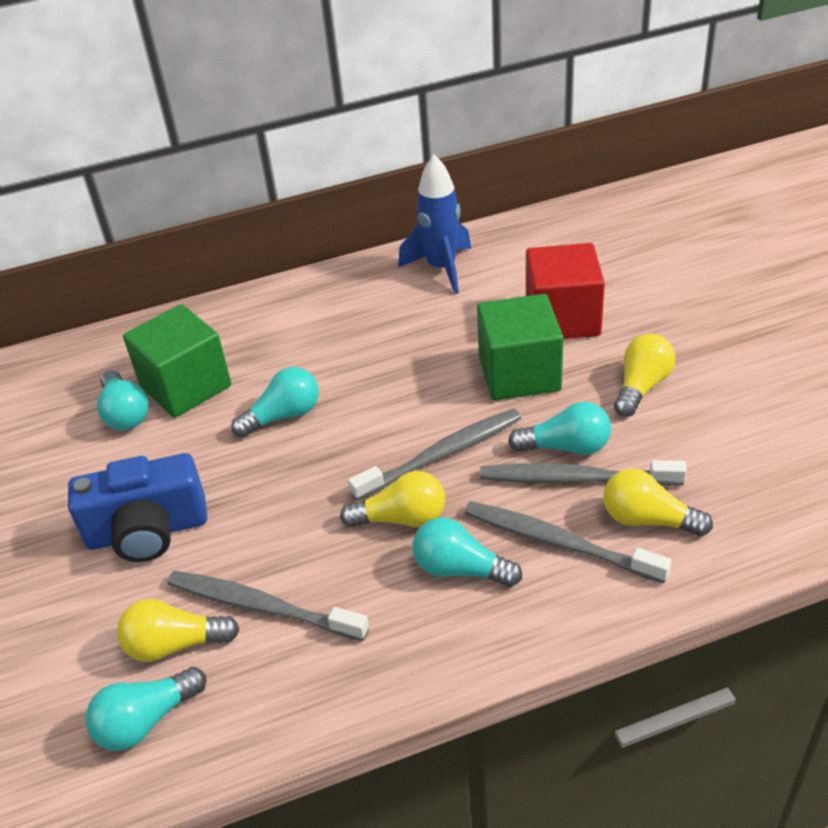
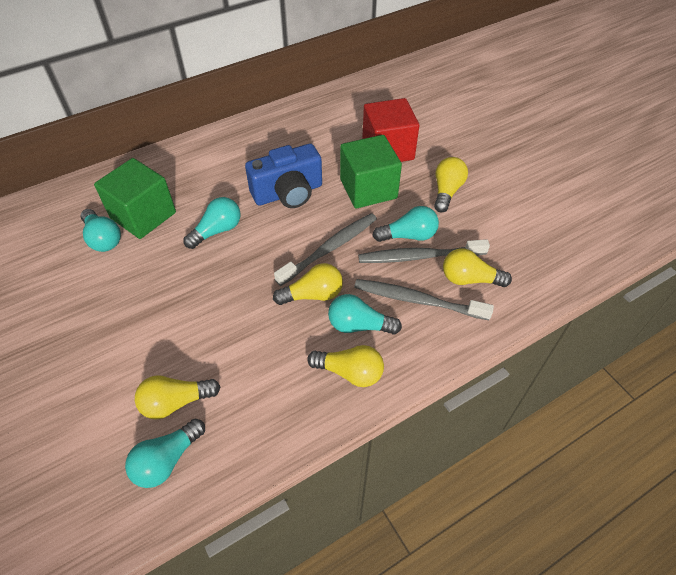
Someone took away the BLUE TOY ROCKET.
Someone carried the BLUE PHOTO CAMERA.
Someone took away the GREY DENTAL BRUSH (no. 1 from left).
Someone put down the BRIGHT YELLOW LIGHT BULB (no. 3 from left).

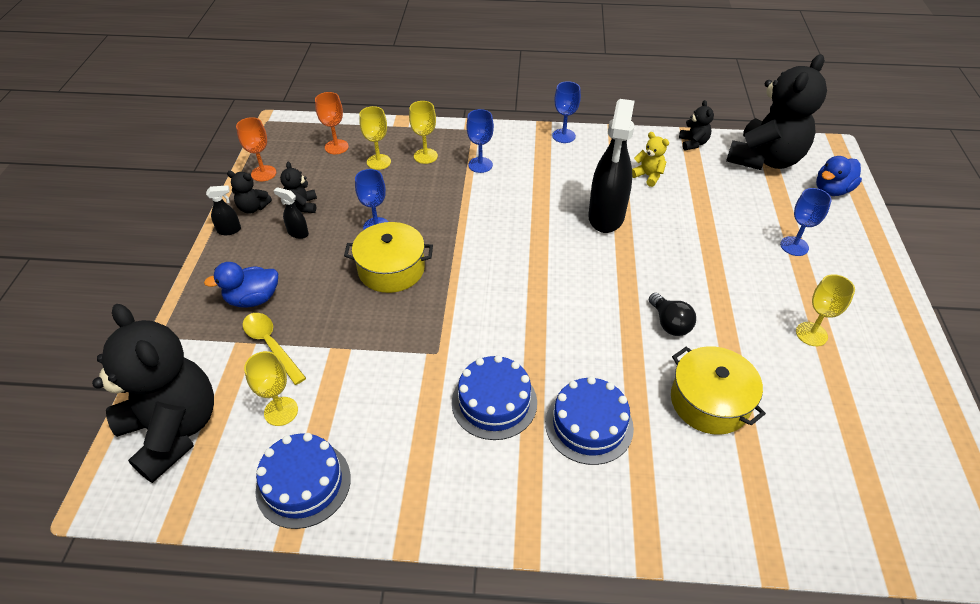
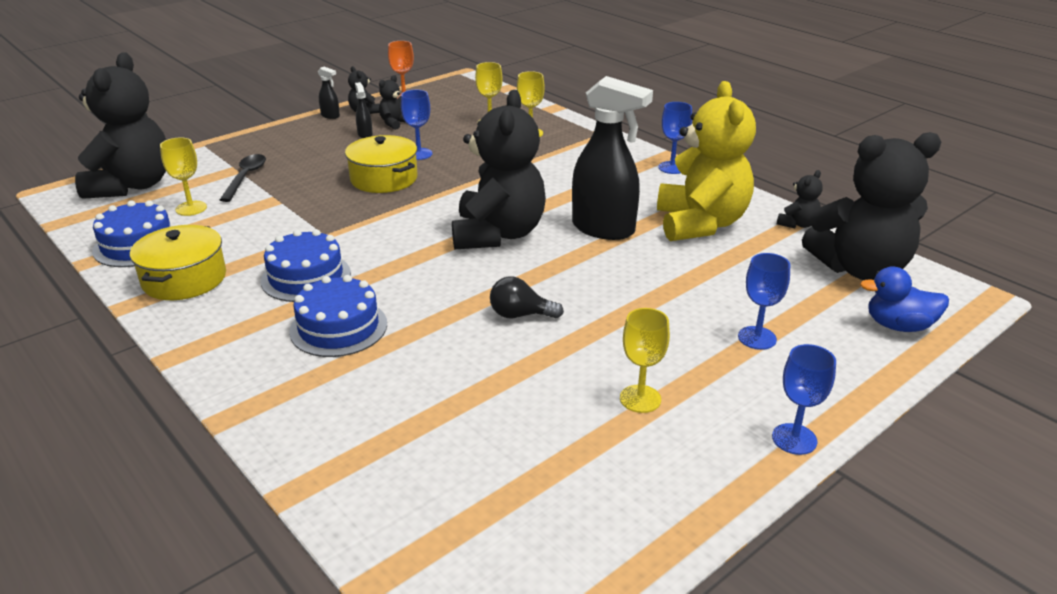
Someone took away the ORANGE CHALICE (no. 2 from left).
Someone rotated the BLACK SPRAY BOTTLE (no. 3 from left) by 120 degrees counterclockwise.
Someone carried the BLUE CHALICE (no. 2 from left in the first image).
Someone scaled the BRIGHT YELLOW STUFFED BEAR by 2.41.
Someone took away the BLUE RUBBER DUCK (no. 1 from left).
Someone rotated the BLACK LIGHT BULB by 75 degrees clockwise.
Someone repainted the BRIGHT YELLOW SPOON, which became the BLACK SPOON.
Someone carried the BRIGHT YELLOW POT (no. 2 from left in the first image).
Someone put down the BLACK STUFFED BEAR (no. 4 from left).

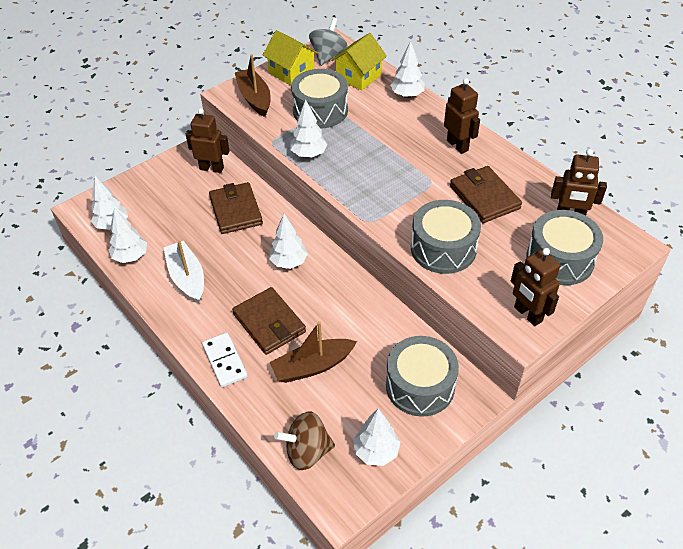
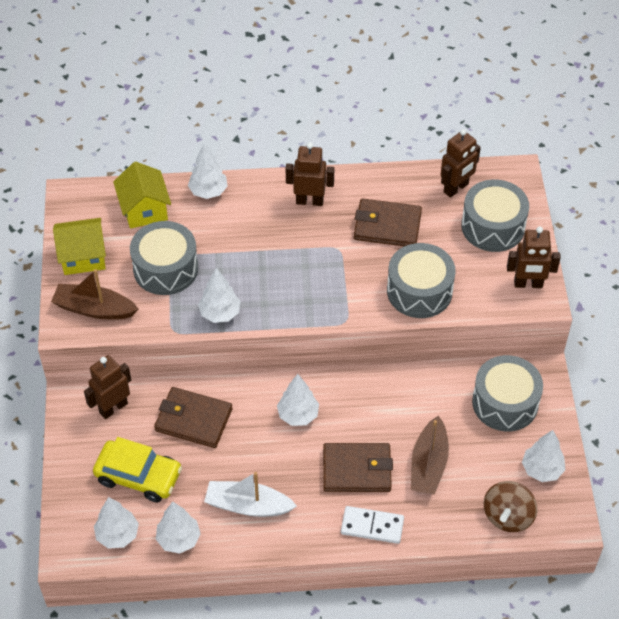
Someone took away the GREY WHIRLIGIG.
Someone put down the BRIGHT YELLOW CAR.

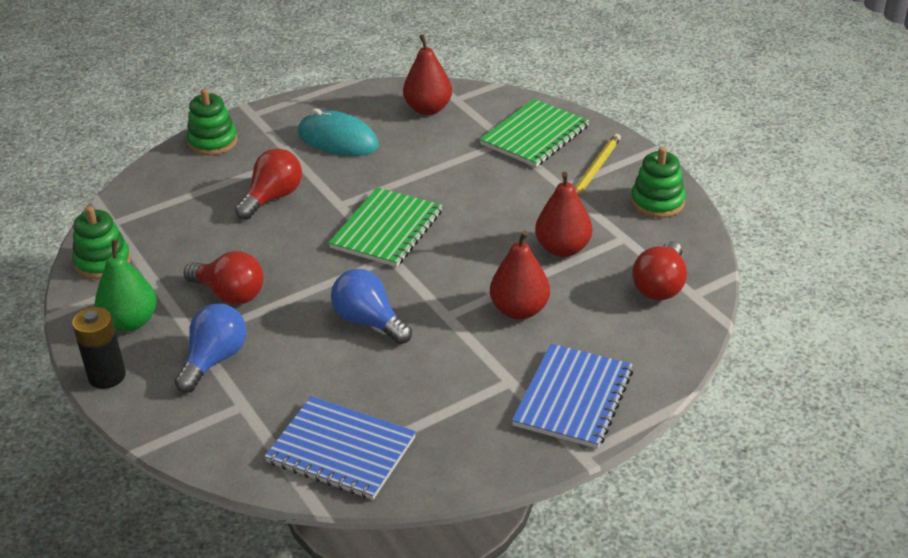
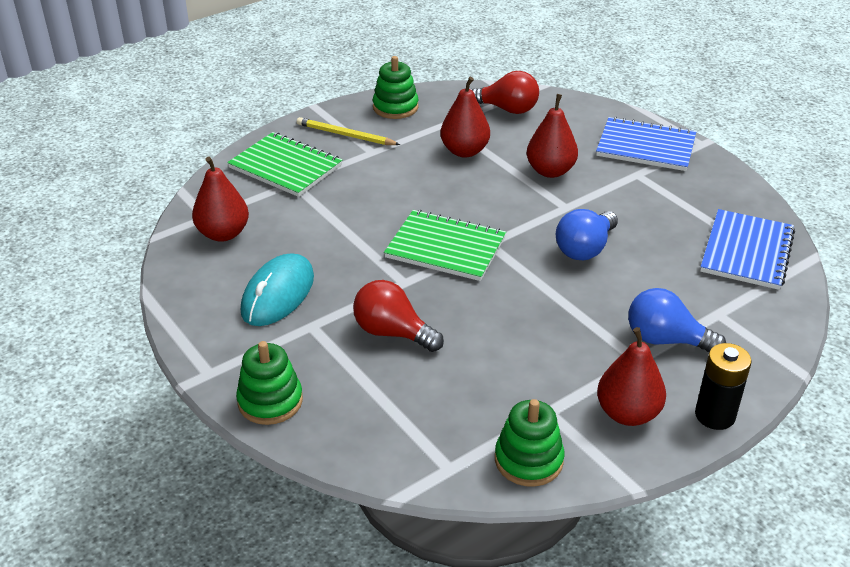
Someone repainted the LEAF-GREEN TOY PEAR, which became the CRIMSON TOY PEAR (no. 4 from left).
Someone took away the CRIMSON LIGHT BULB (no. 1 from left).

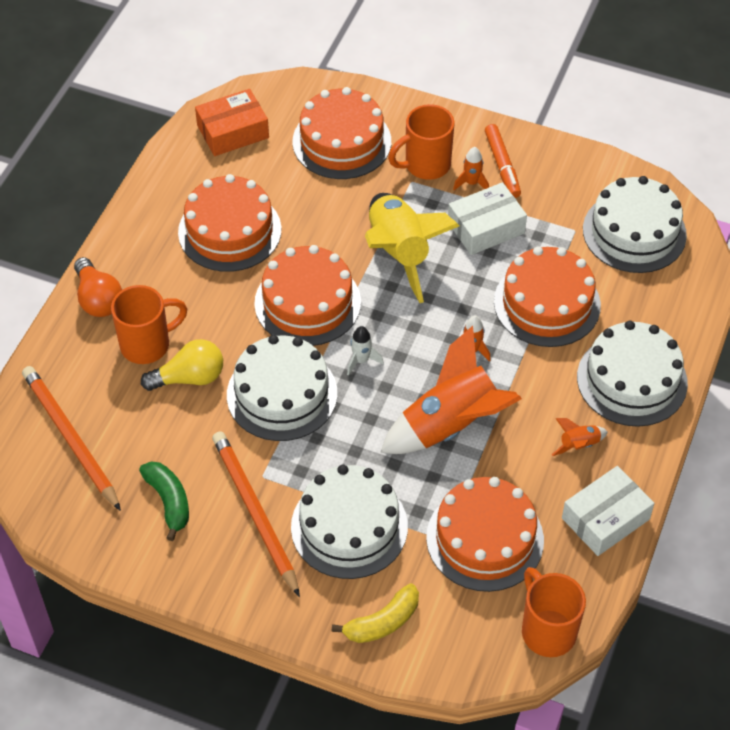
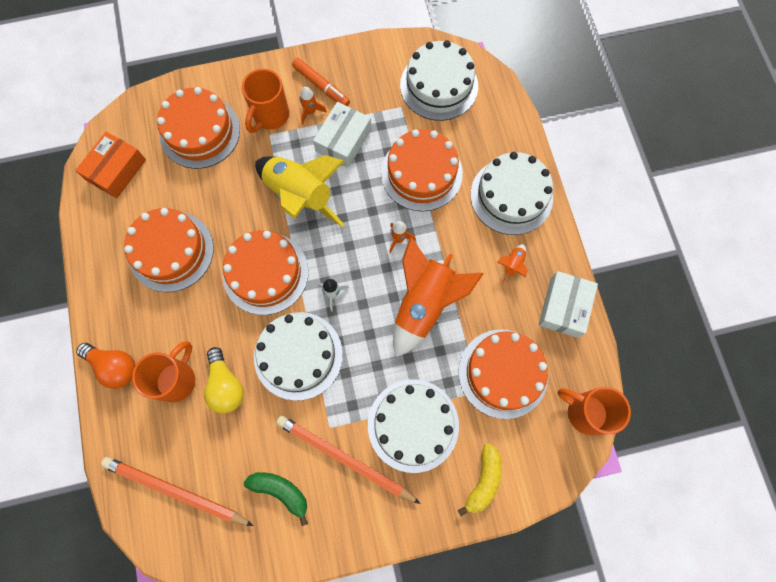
Someone rotated the BRIGHT YELLOW LIGHT BULB by 120 degrees clockwise.

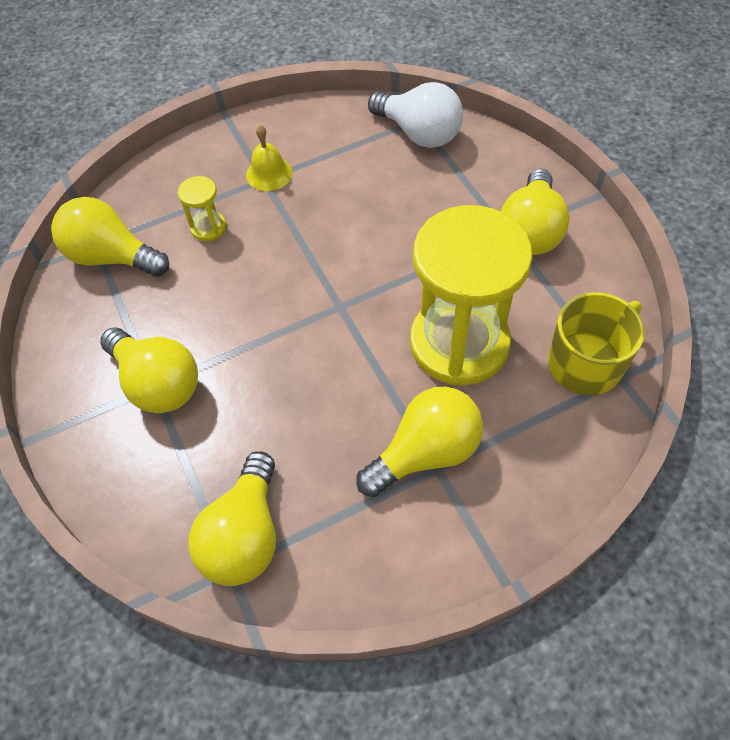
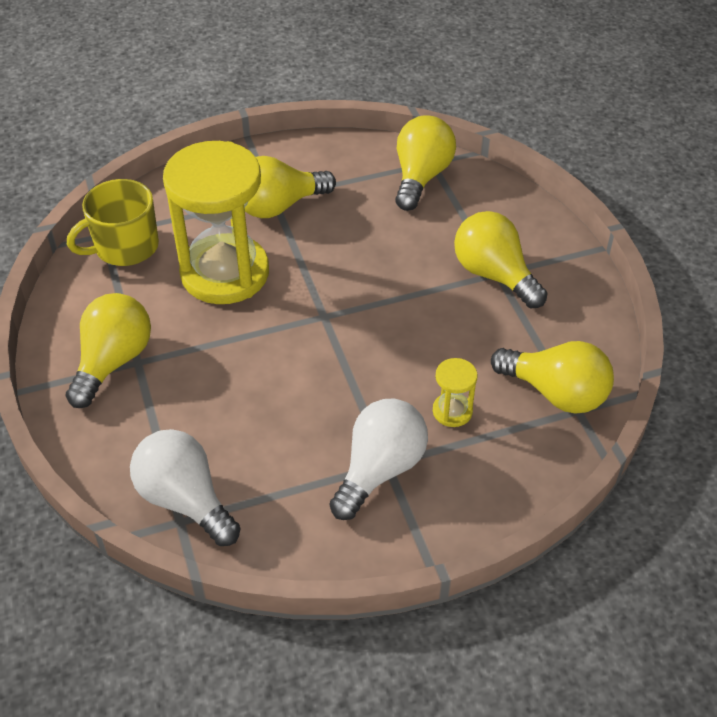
Someone swapped the BRIGHT YELLOW BELL for the WHITE LIGHT BULB (no. 2 from left).

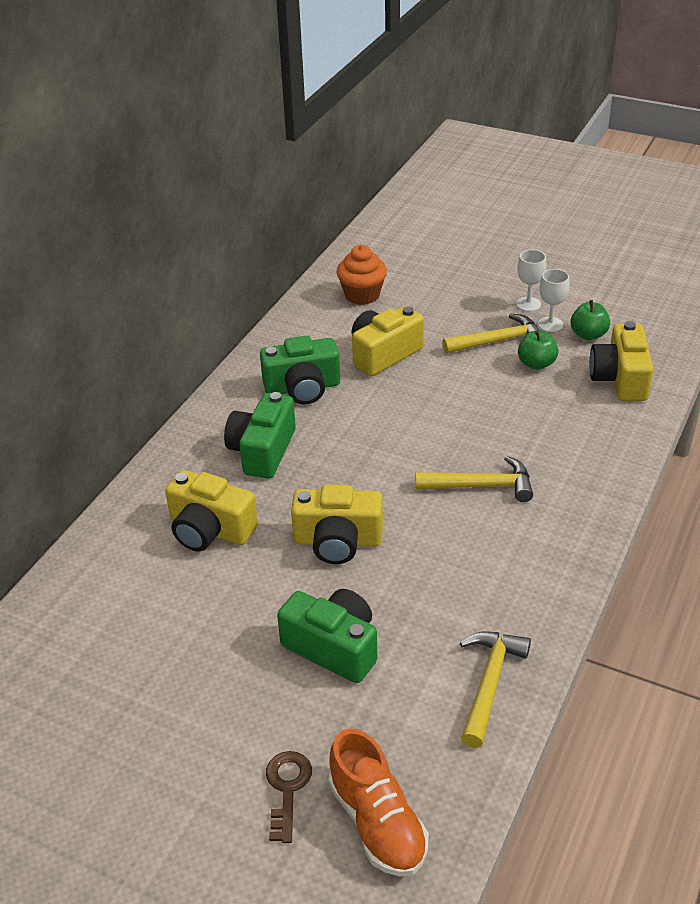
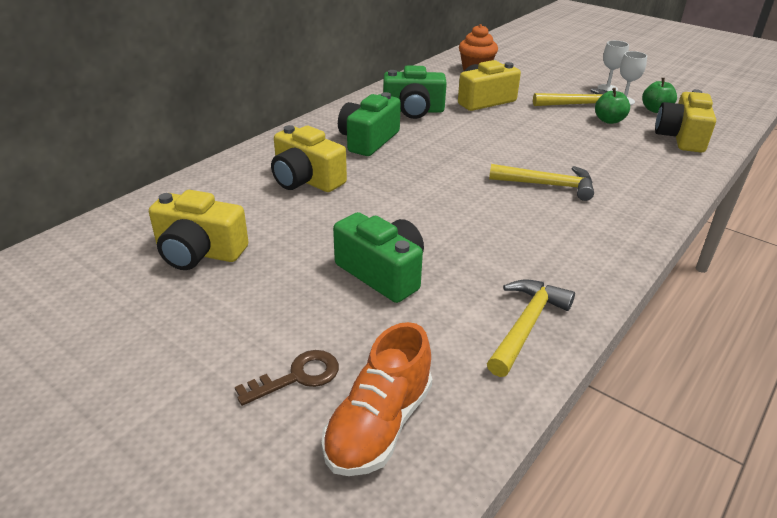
Someone carried the BRIGHT YELLOW PHOTO CAMERA (no. 2 from left in the first image).
Someone rotated the ORANGE LACE-UP SHOE by 45 degrees clockwise.
Someone rotated the RUSSET KEY by 45 degrees clockwise.

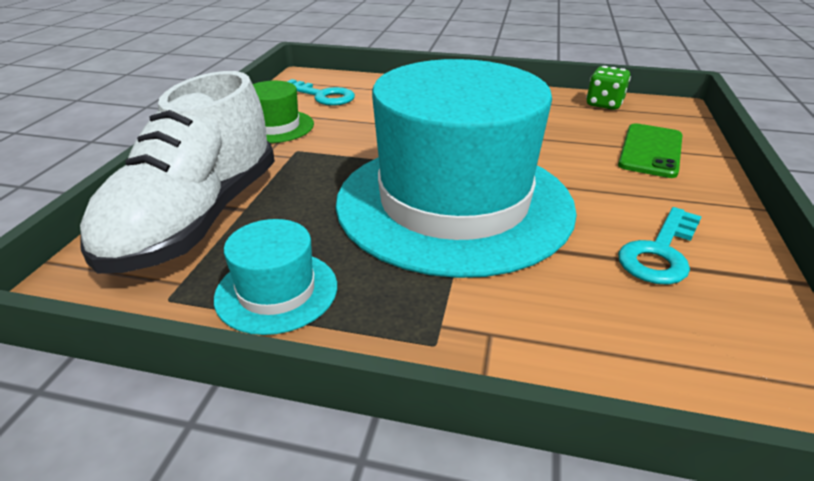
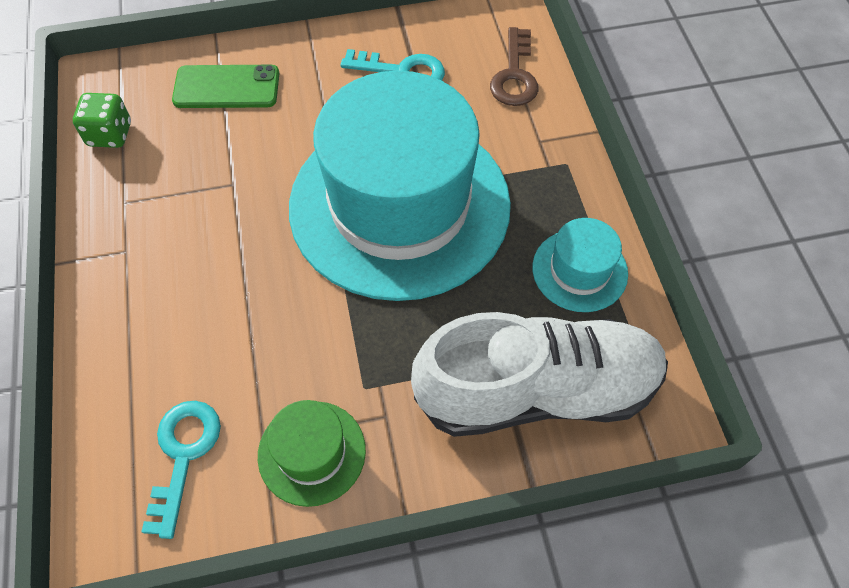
Someone put down the RUSSET KEY.

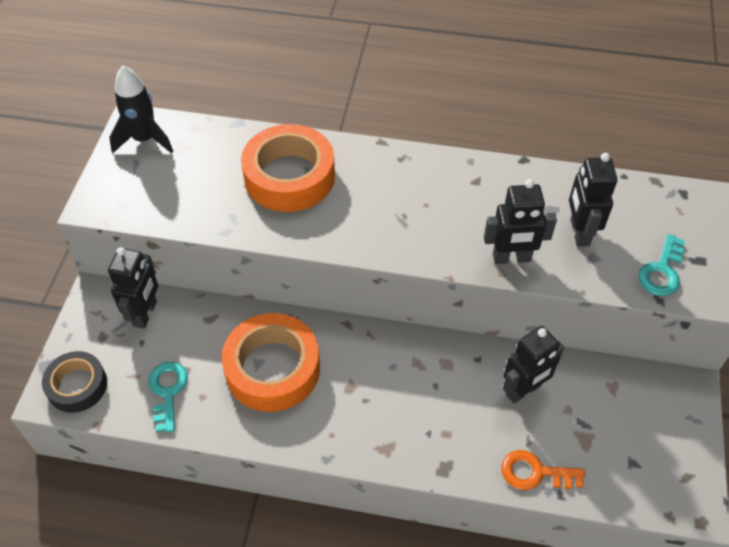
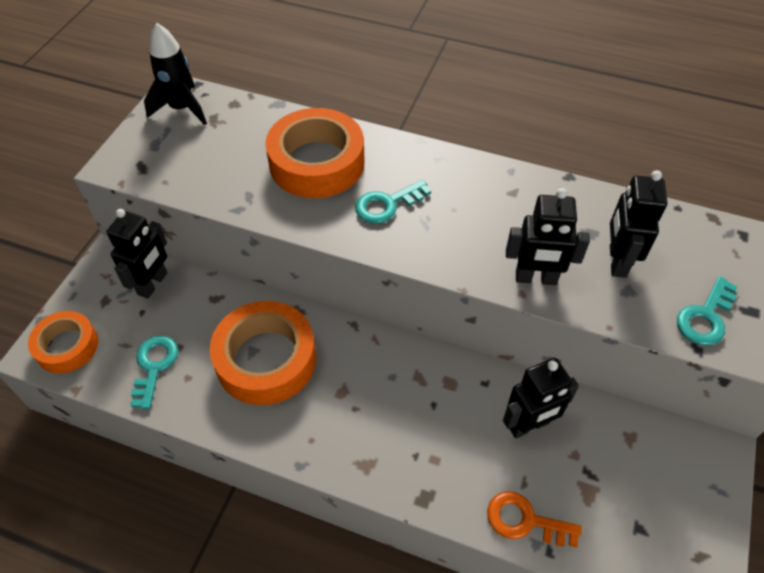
Someone repainted the BLACK ROLL OF TAPE, which became the ORANGE ROLL OF TAPE (no. 1 from left).
Someone put down the AQUA KEY (no. 2 from left).

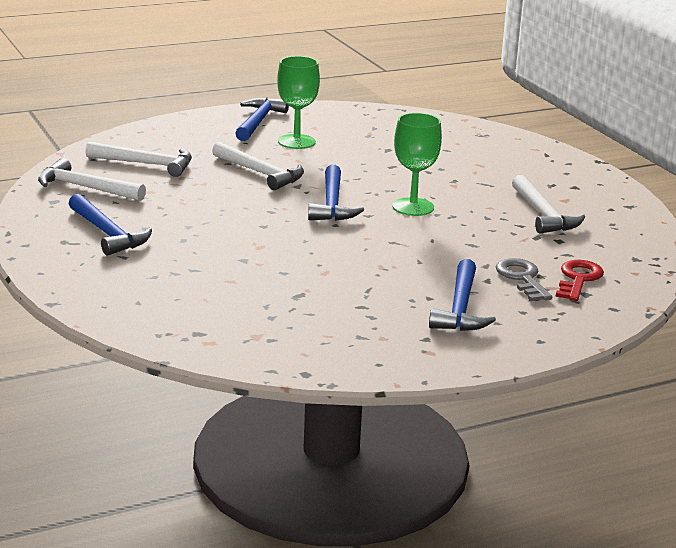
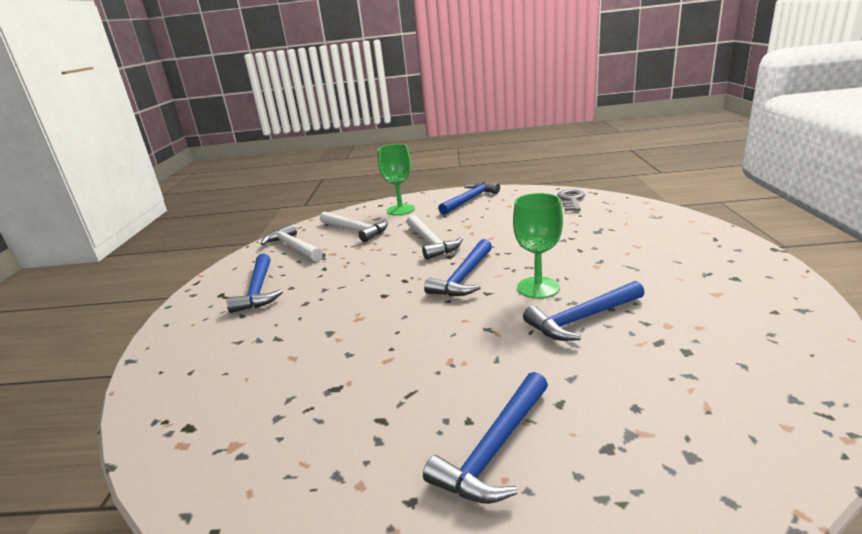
Someone carried the LEAF-GREEN CHALICE (no. 1 from left).
Someone took away the WHITE HAMMER (no. 4 from left).
Someone carried the GREY KEY.
Someone took away the CRIMSON KEY.
Someone put down the BLUE HAMMER (no. 5 from left).

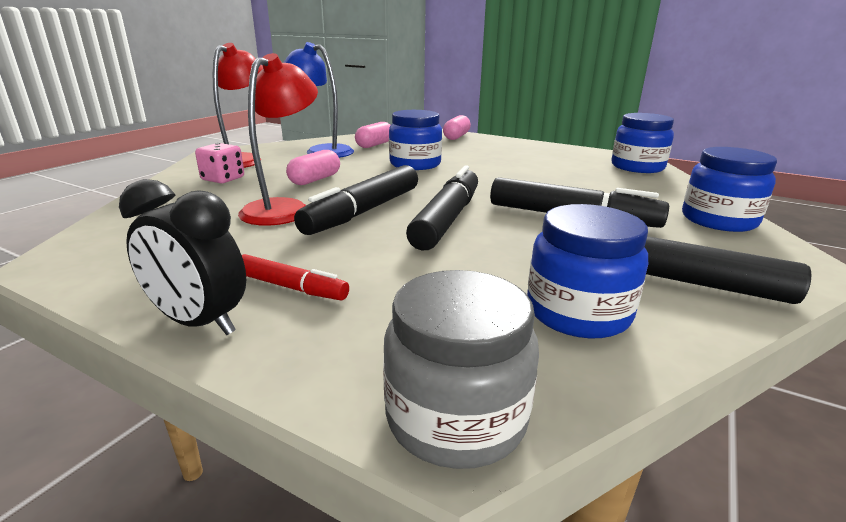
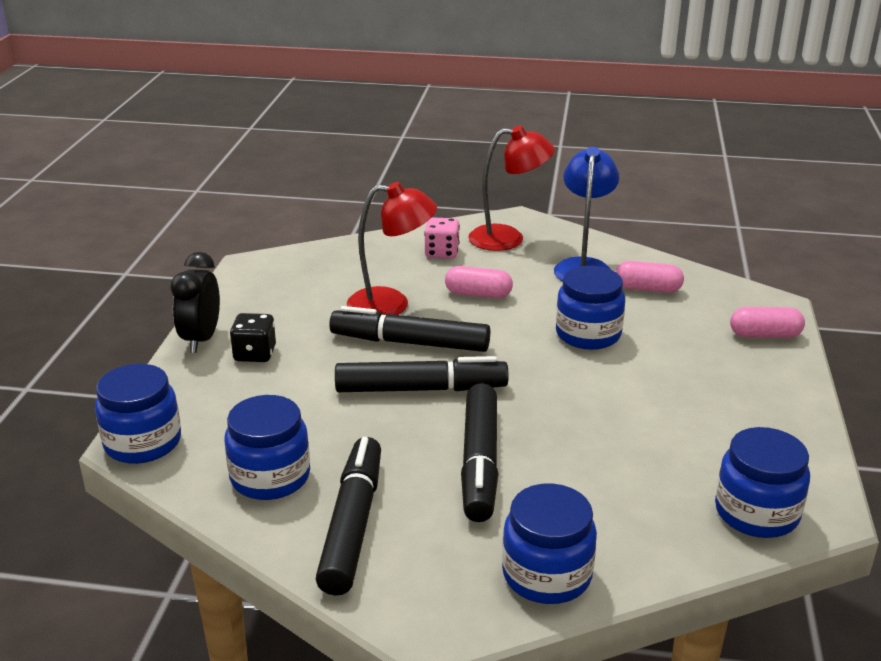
Someone swapped the CRIMSON MARKER PEN for the BLACK DICE.
Someone repainted the GREY JAR, which became the BLUE JAR (no. 1 from left).

